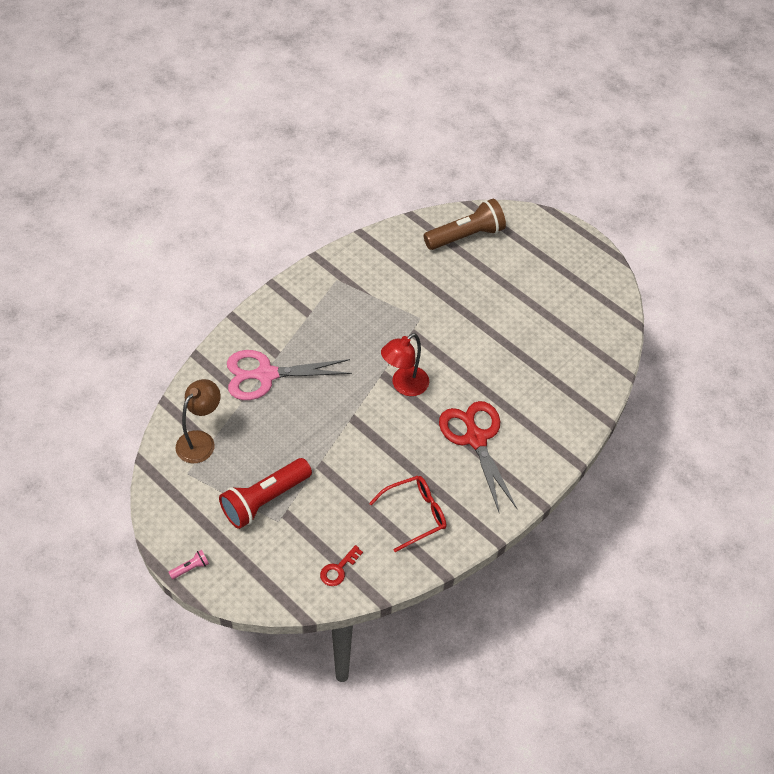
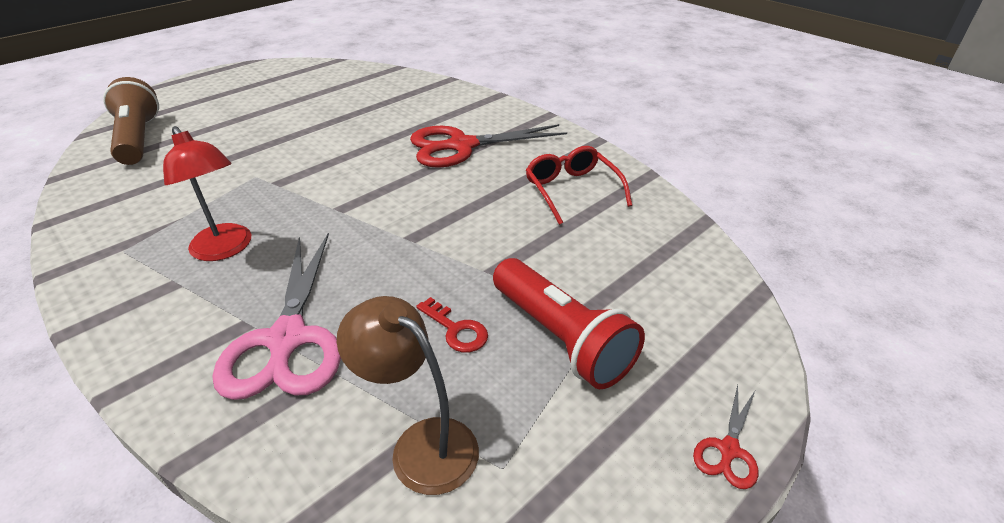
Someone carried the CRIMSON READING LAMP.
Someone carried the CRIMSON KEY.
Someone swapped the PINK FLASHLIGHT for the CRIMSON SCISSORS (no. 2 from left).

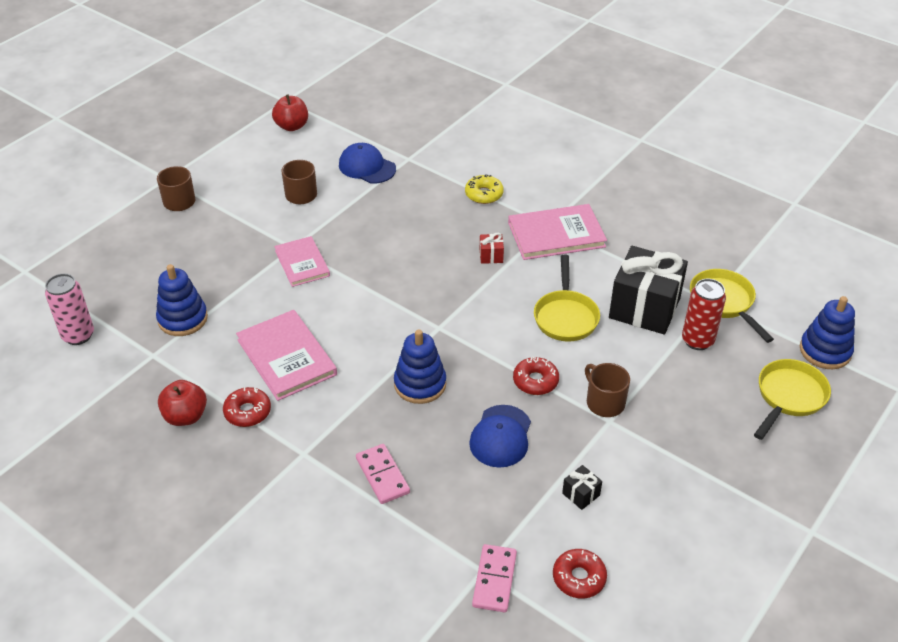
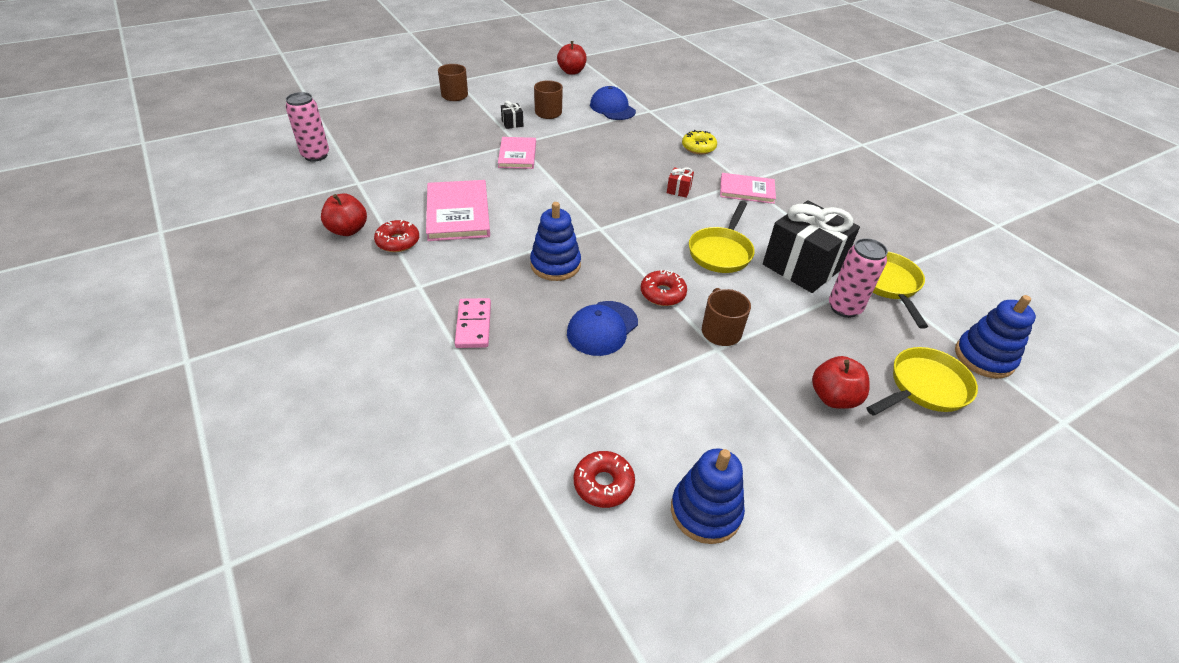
Someone scaled the PINK BOOK (no. 3 from left) by 0.66.
Someone carried the BLUE STACKING TOY (no. 1 from left in the first image).
Someone repainted the CRIMSON CAN, which became the PINK CAN (no. 2 from left).
Someone carried the BLACK WRAPPED GIFT (no. 1 from left).
Someone took away the PINK DOMINO TILE (no. 2 from left).
Someone put down the CRIMSON APPLE (no. 3 from left).

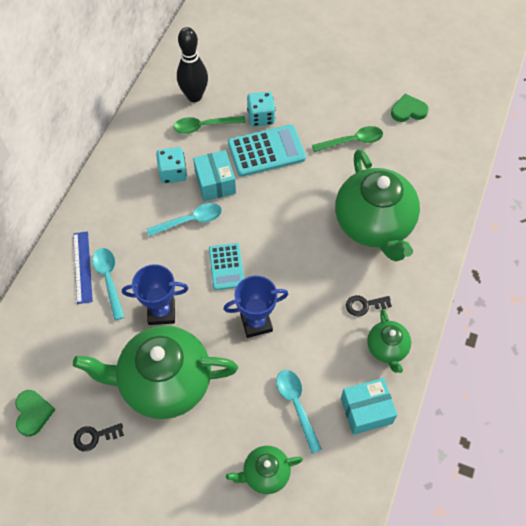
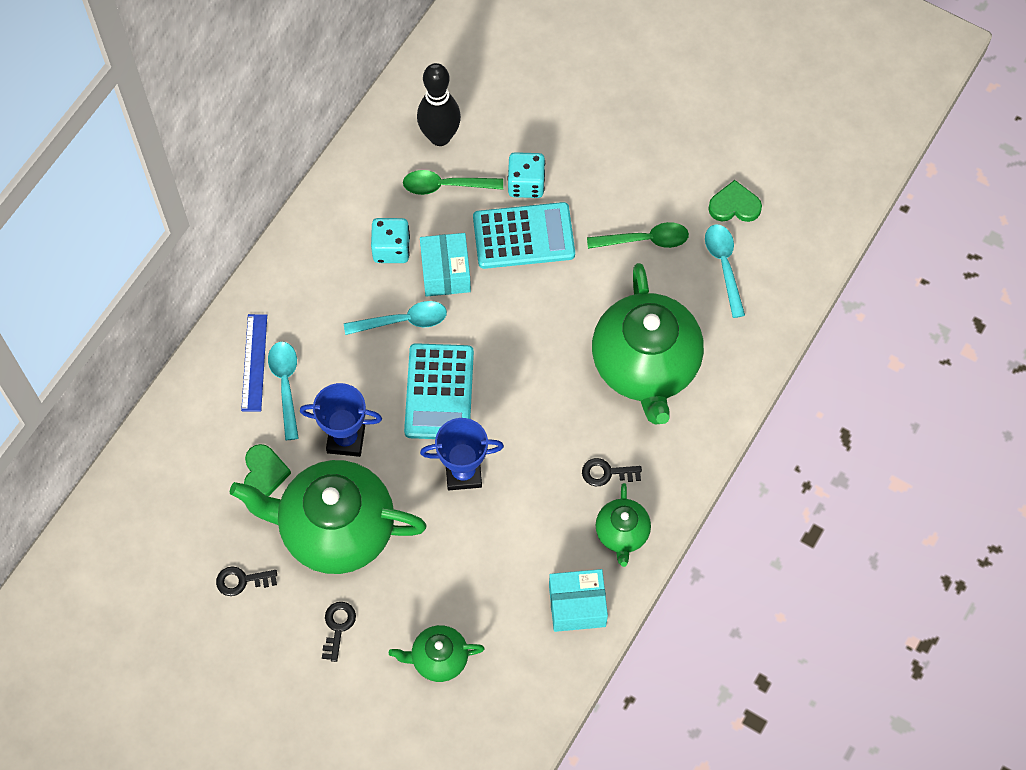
Someone scaled the AQUA CALCULATOR (no. 1 from left) by 1.57.
Someone carried the AQUA SPOON (no. 3 from left).
Someone carried the LEAF-GREEN HEART (no. 1 from left).
Someone put down the BLACK KEY (no. 2 from left).

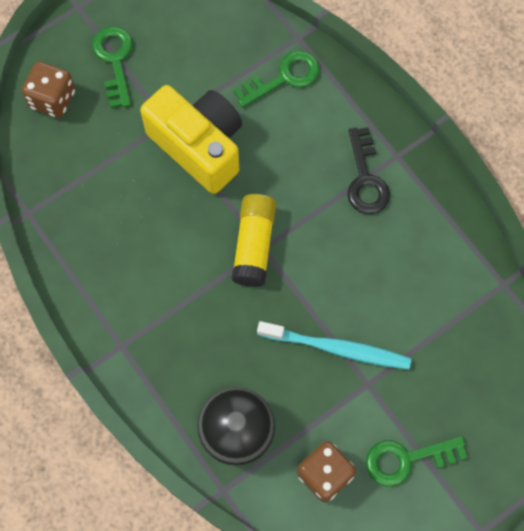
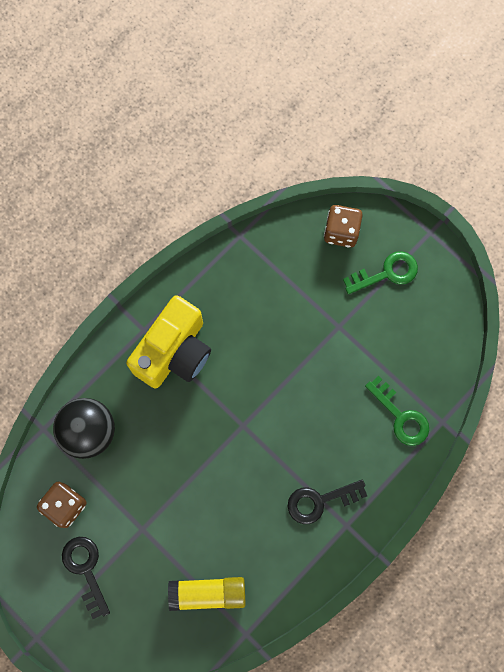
Someone carried the BRIGHT YELLOW PHOTO CAMERA.
Someone carried the BRIGHT YELLOW STICK OF GLUE.
Someone took away the AQUA DENTAL BRUSH.
Someone repainted the LEAF-GREEN KEY (no. 3 from left), which became the BLACK KEY (no. 1 from left).

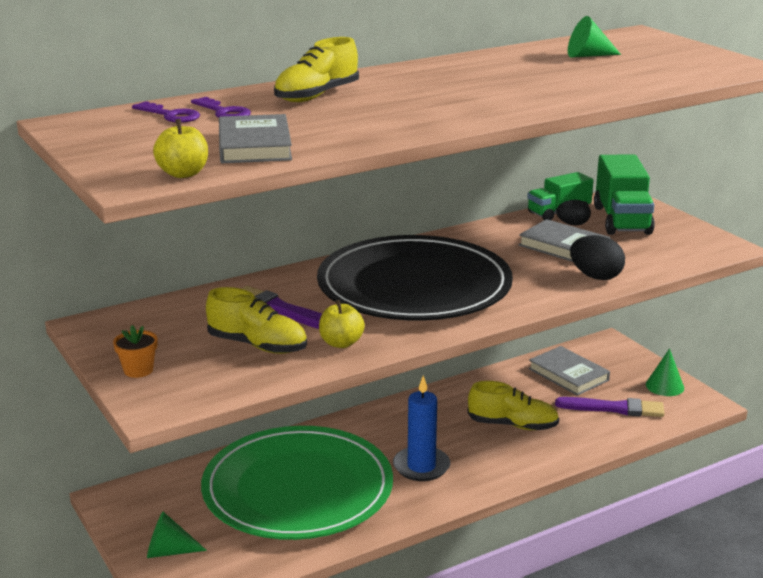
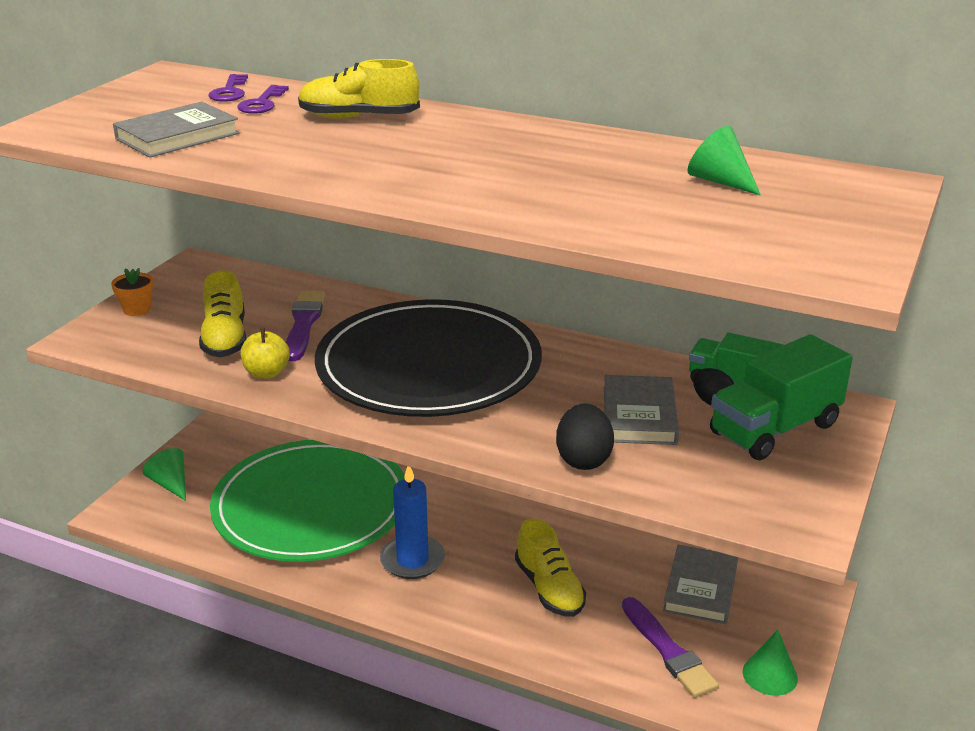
Someone took away the BRIGHT YELLOW APPLE (no. 1 from left).

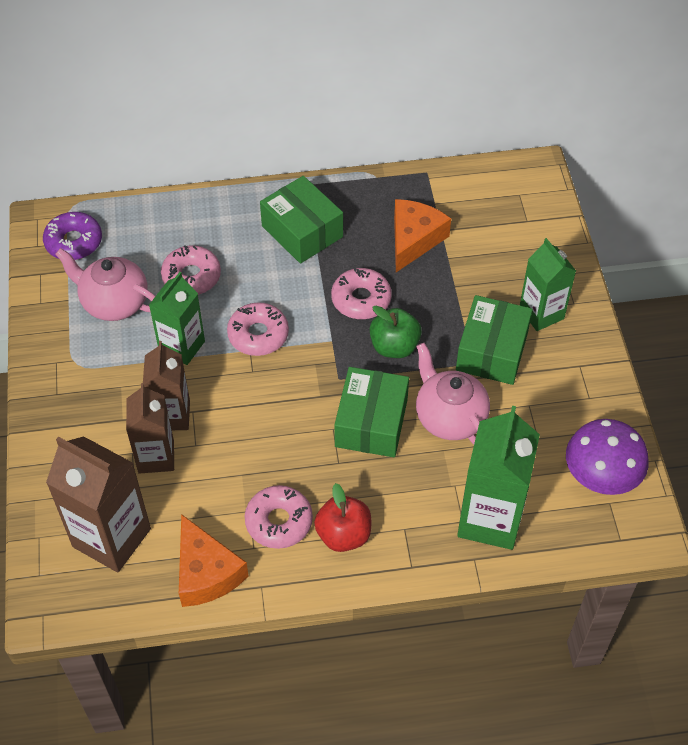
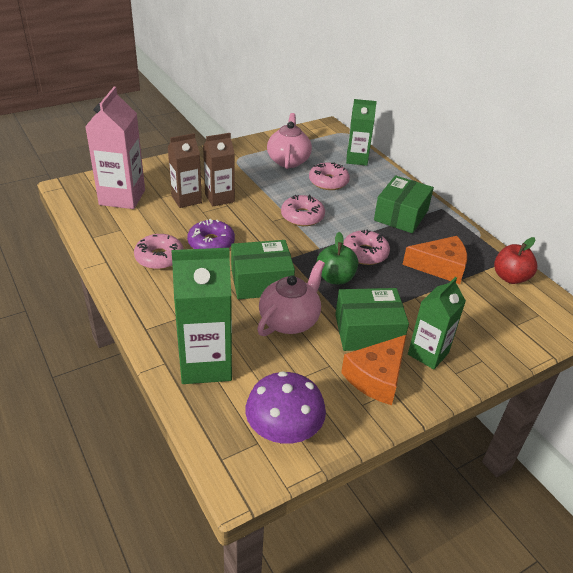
Someone carried the PURPLE DONUT.
Someone carried the LEAF-GREEN CARTON (no. 1 from left in the first image).
Someone repainted the RUSSET CARTON (no. 1 from left), which became the PINK CARTON.
Someone carried the CRIMSON APPLE.
Someone carried the ORANGE PIECE OF CHEESE (no. 1 from left).

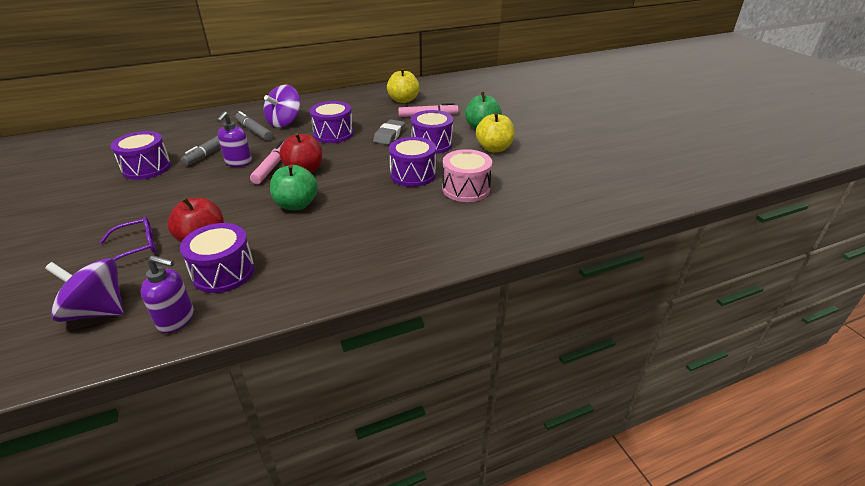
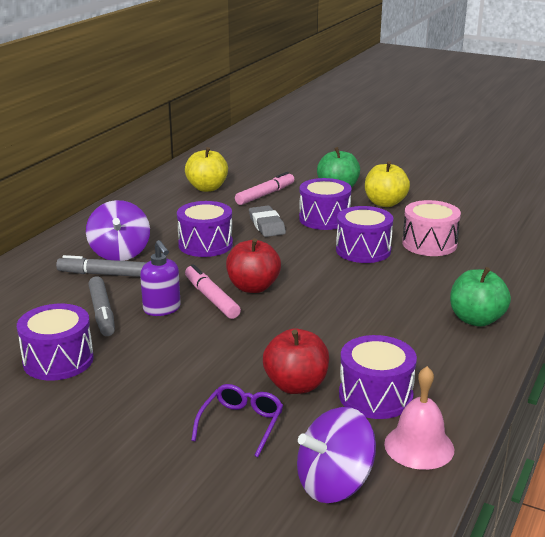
Someone carried the LEAF-GREEN APPLE (no. 1 from left in the first image).
Someone swapped the PURPLE SOAP PUMP (no. 1 from left) for the PINK BELL.

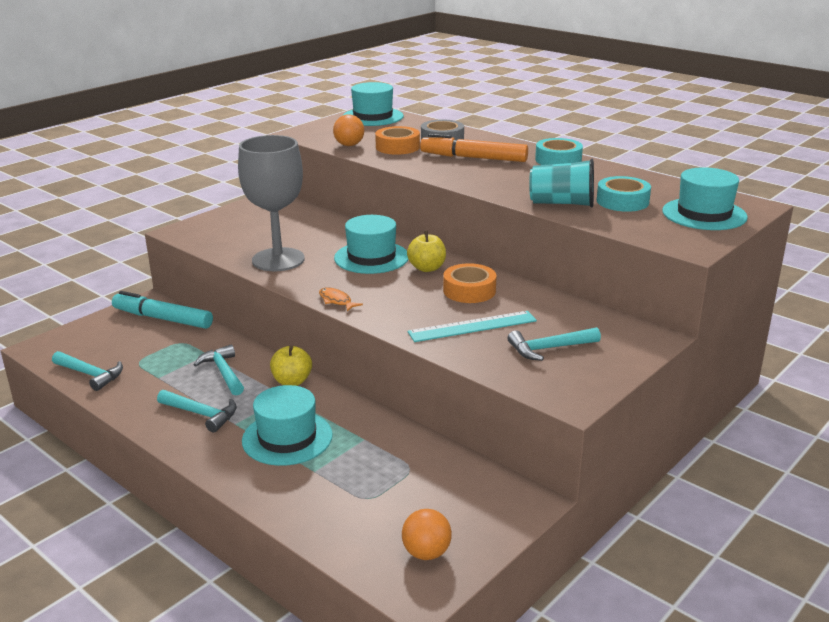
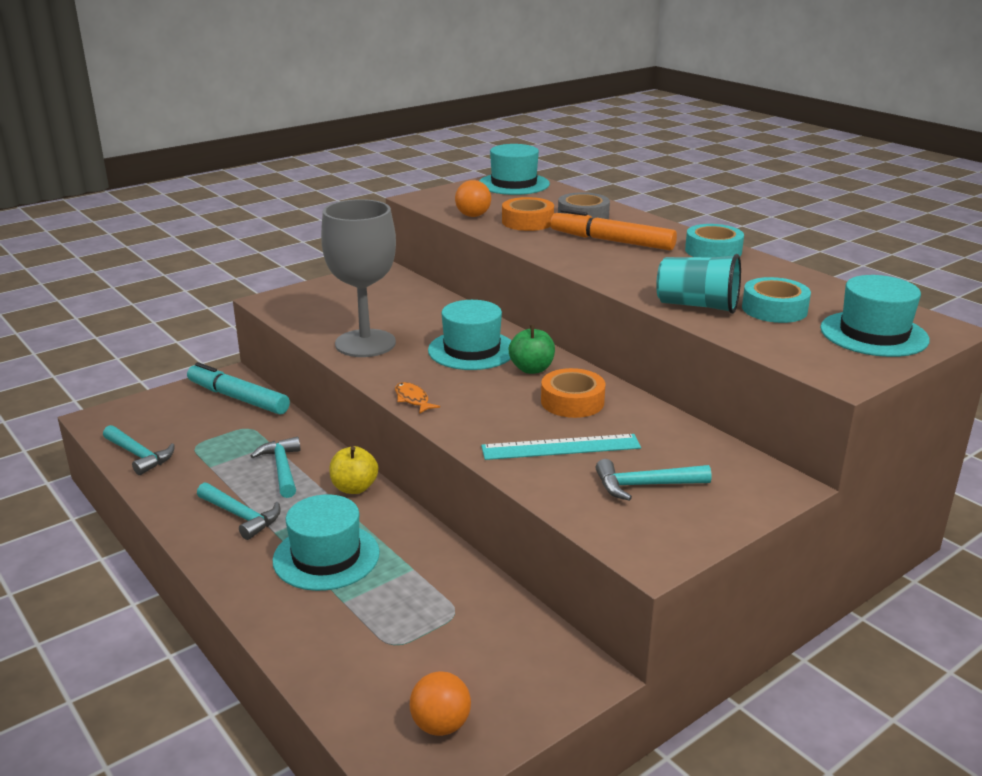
Someone repainted the BRIGHT YELLOW APPLE (no. 2 from left), which became the LEAF-GREEN APPLE.

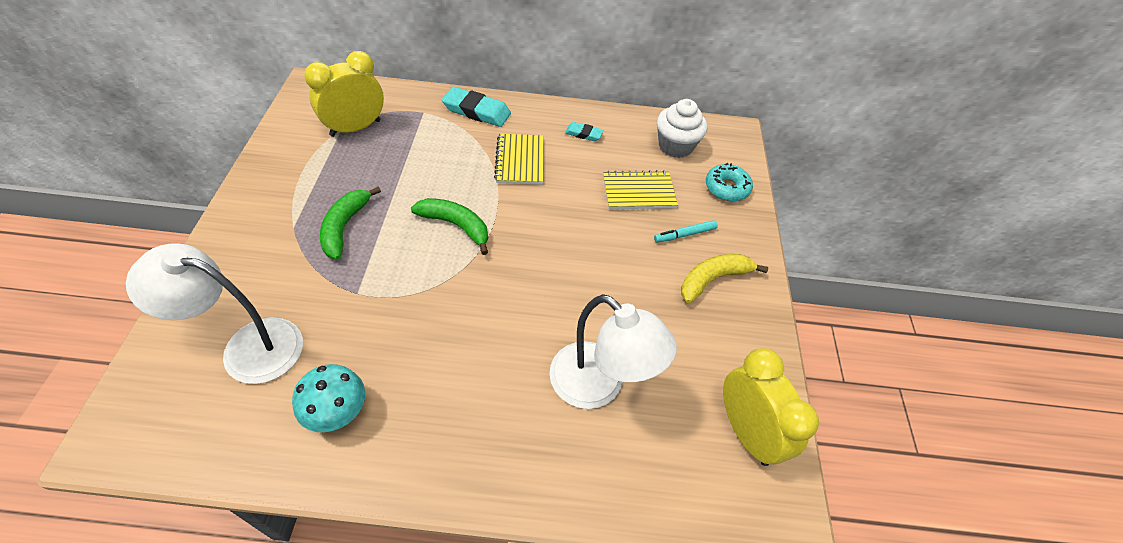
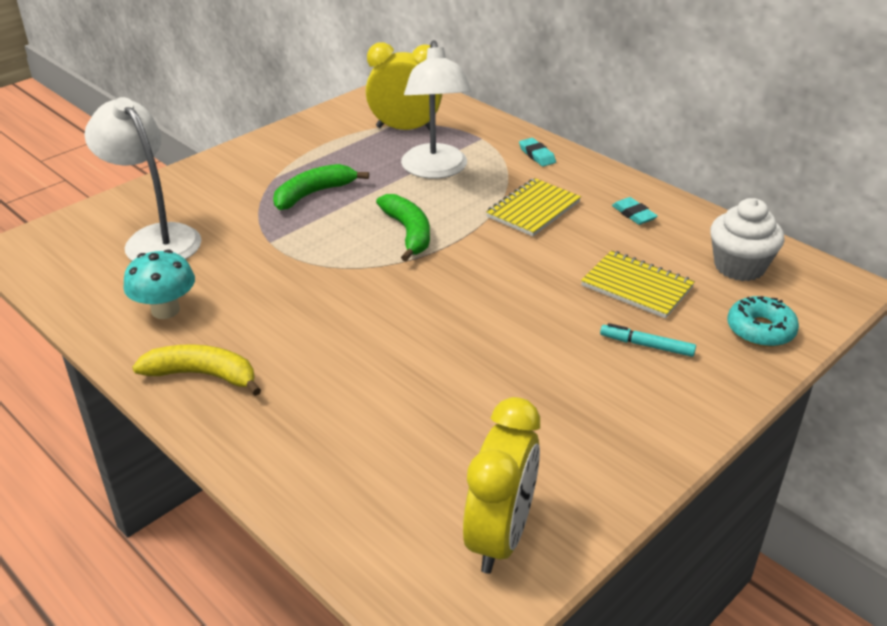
Someone scaled the AQUA GUM ERASER (no. 1 from left) by 0.55.
Someone carried the BRIGHT YELLOW TOY BANANA.
Someone carried the WHITE READING LAMP (no. 2 from left).

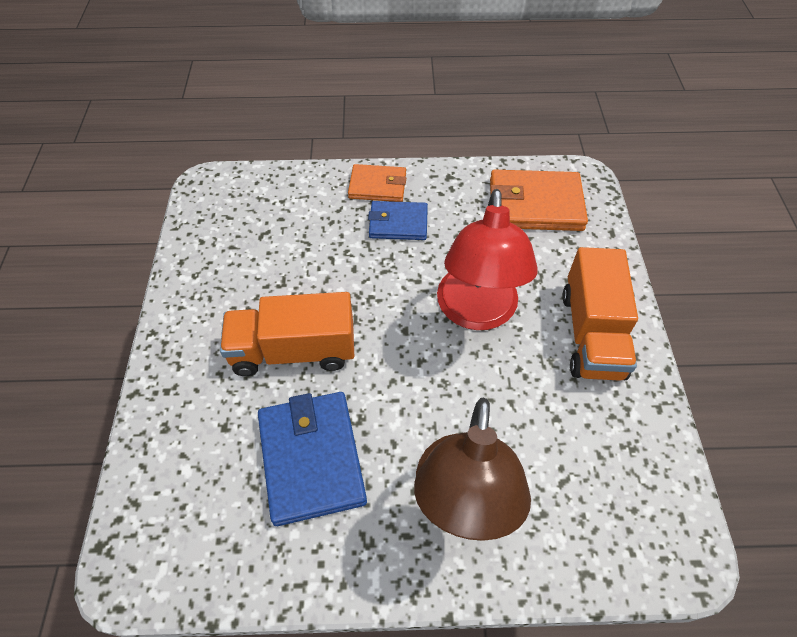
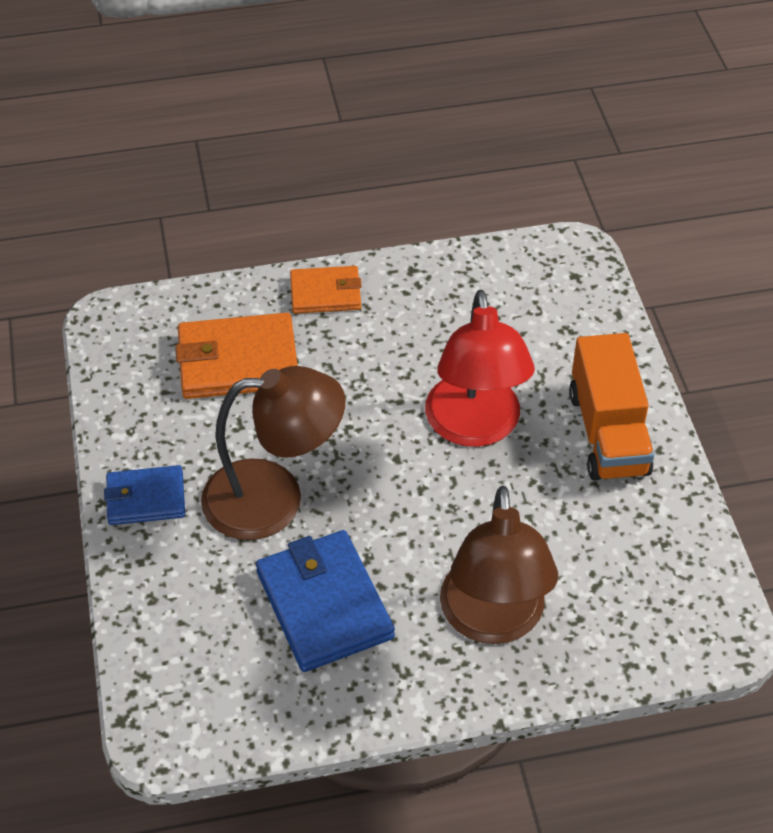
Someone carried the ORANGE WALLET (no. 2 from left in the first image).
Someone carried the BLUE WALLET (no. 2 from left in the first image).
Someone swapped the ORANGE TOY TRUCK (no. 1 from left) for the RUSSET READING LAMP (no. 1 from left).

